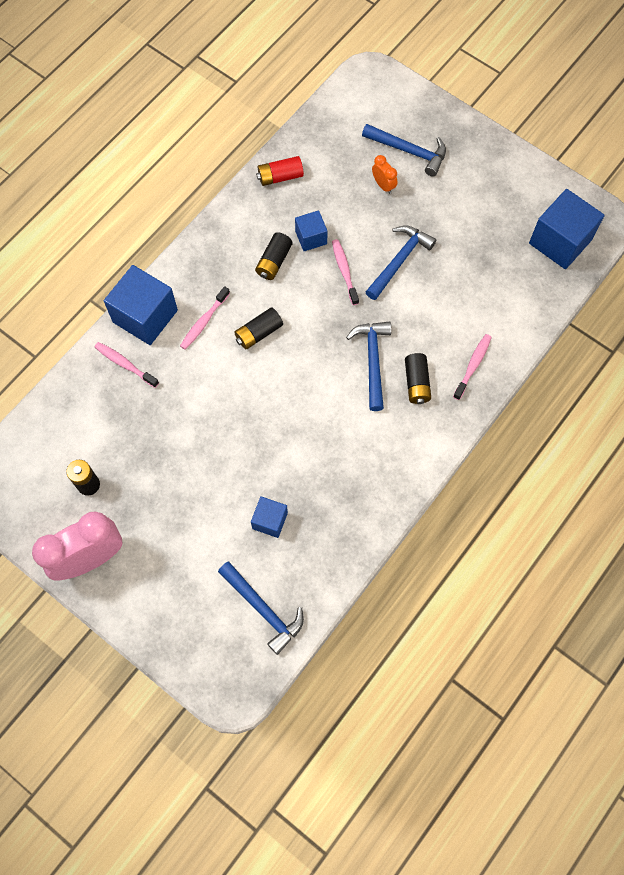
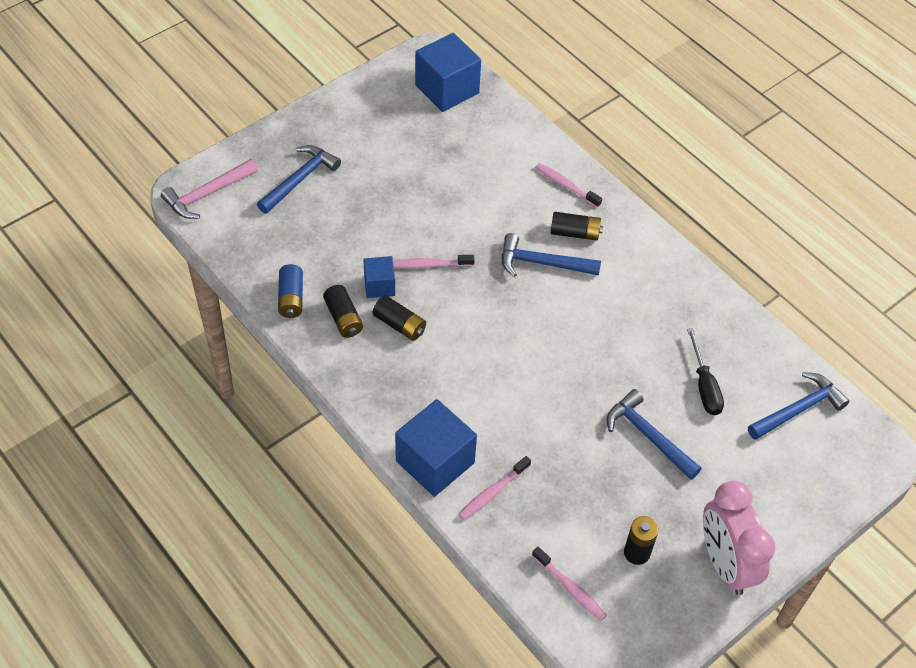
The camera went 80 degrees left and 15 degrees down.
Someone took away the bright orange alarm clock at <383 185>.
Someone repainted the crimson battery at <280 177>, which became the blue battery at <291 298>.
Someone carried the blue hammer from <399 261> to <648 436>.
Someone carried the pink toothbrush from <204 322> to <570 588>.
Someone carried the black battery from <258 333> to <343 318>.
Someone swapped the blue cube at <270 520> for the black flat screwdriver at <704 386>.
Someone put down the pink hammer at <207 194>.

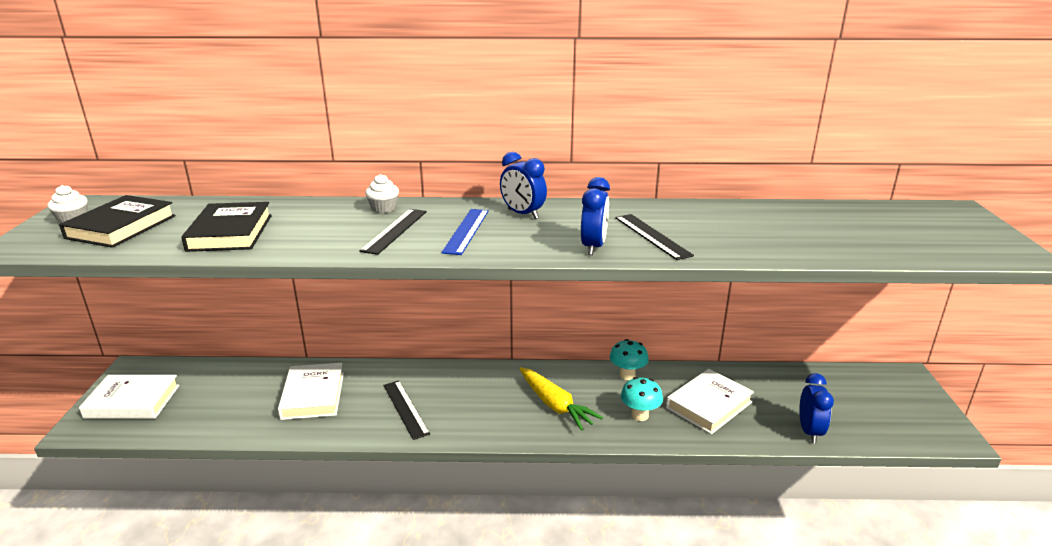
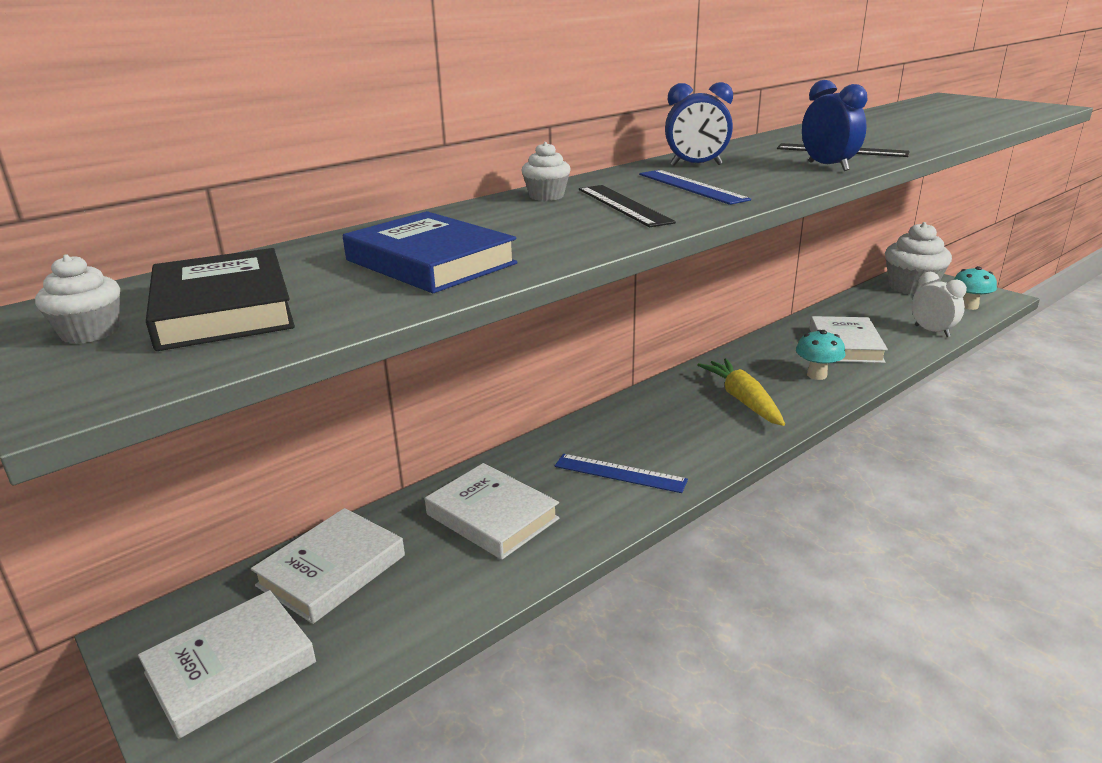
The camera went 40 degrees left and 0 degrees up.
Someone repainted the black hardcover at <230 232>, which became the blue hardcover at <430 262>.
Someone carried the aqua mushroom from <627 375> to <969 306>.
Someone rotated the golden root vegetable at <555 405> by 120 degrees counterclockwise.
Someone repainted the blue alarm clock at <809 431>, which became the white alarm clock at <932 331>.
Someone repainted the black measuring stick at <405 409>, which became the blue measuring stick at <620 473>.
Someone put down the white muffin at <911 287>.
Someone put down the white hardcover at <332 570>.

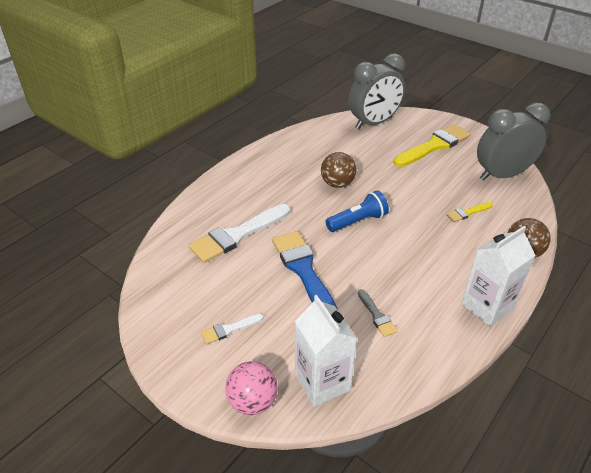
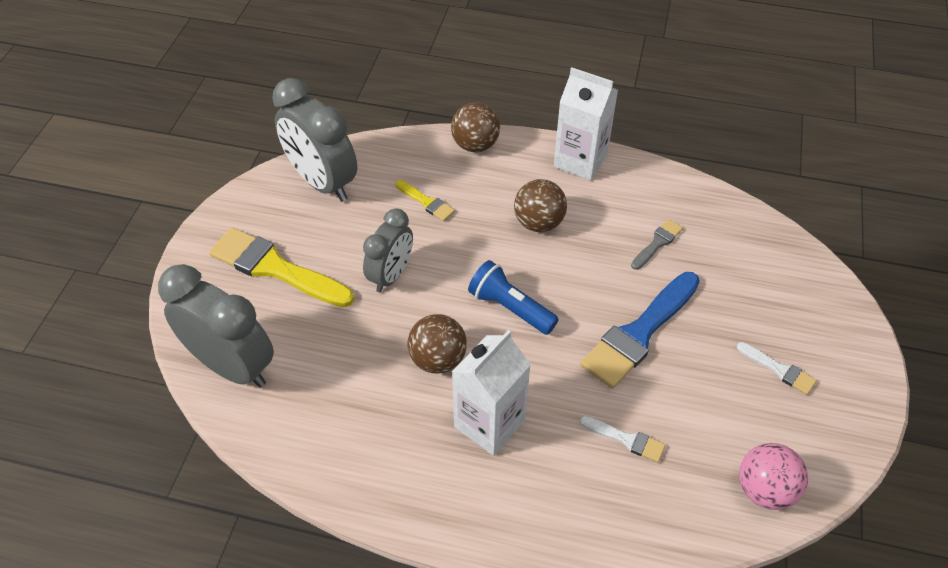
The camera went 115 degrees left and 10 degrees up.
Someone scaled the white brush at <237 235> by 0.48.
Someone carried the white juice carton from <322 382> to <489 424>.
Someone carried the pink play ball from <252 402> to <764 490>.
Someone put down the brown play ball at <539 223>.
Someone put down the ash-grey alarm clock at <391 275>.

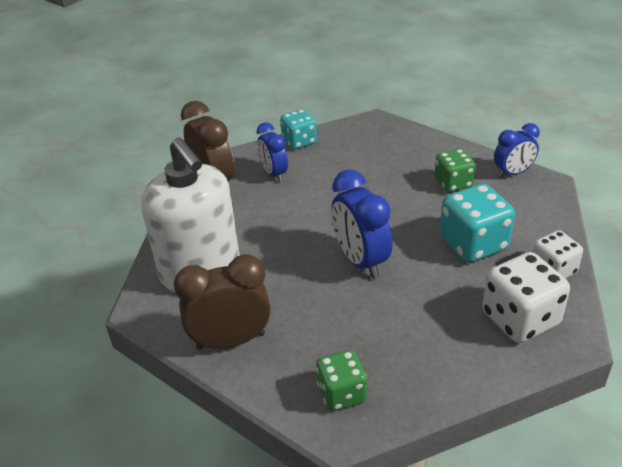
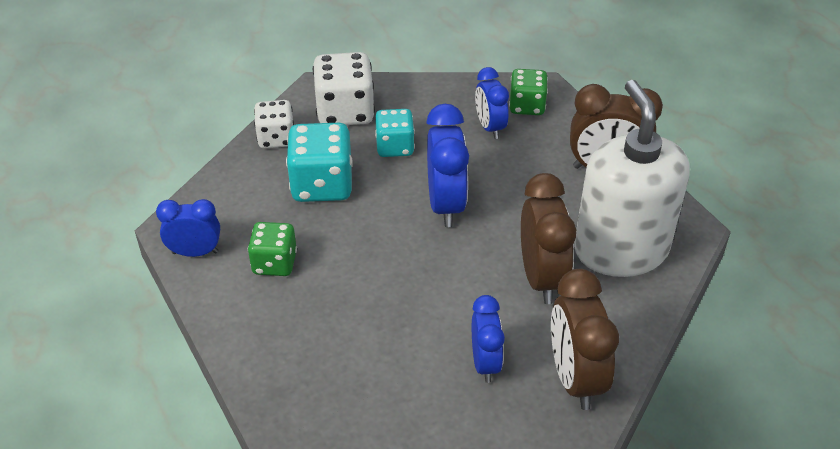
The camera went 160 degrees left and 5 degrees up.
Someone carried the aqua game die from <299 141> to <395 147>.
Someone put down the blue alarm clock at <490 127>.
Someone put down the brown alarm clock at <541 278>.

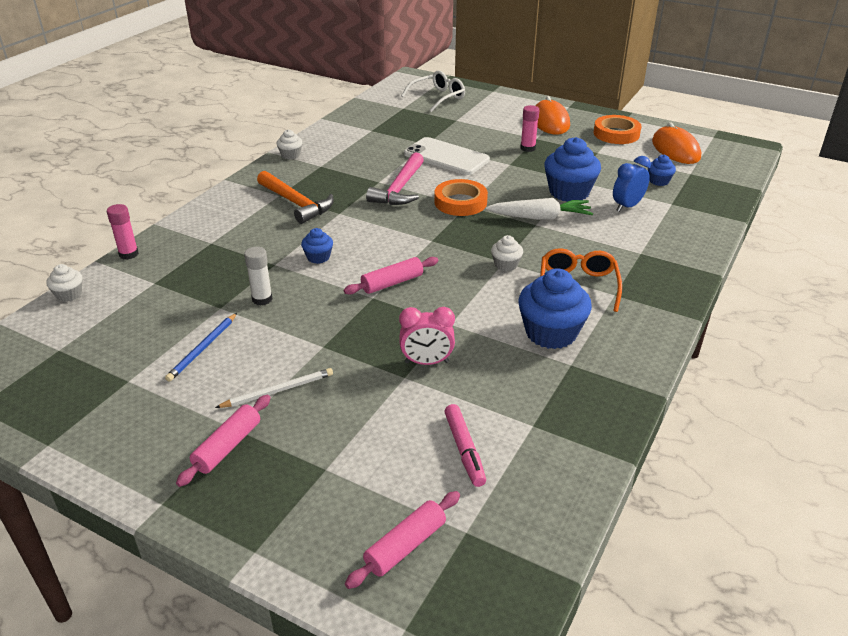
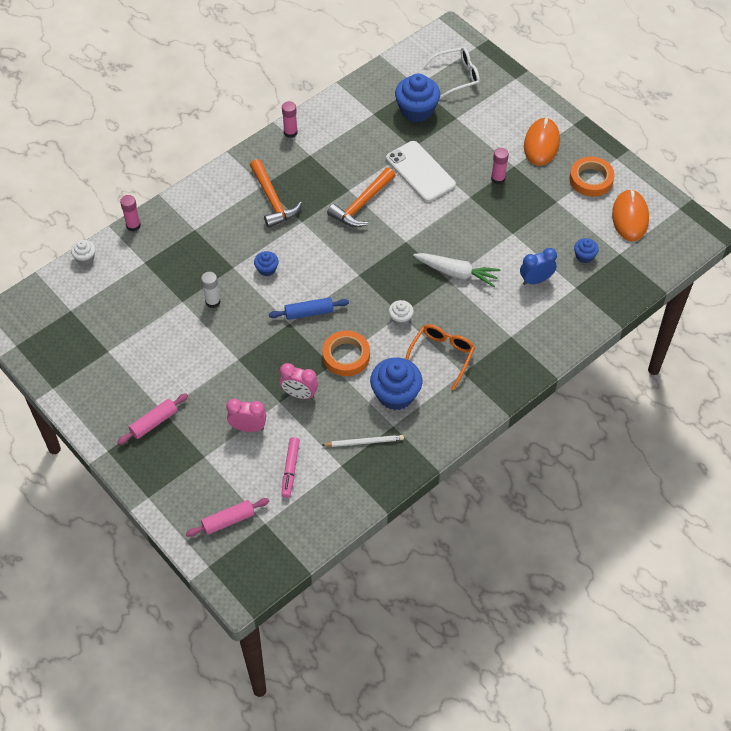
The camera went 20 degrees right and 20 degrees up.
Someone swapped the white muffin at <290 155> for the pink glue at <290 132>.
Someone carried the blue muffin from <569 192> to <416 110>.
Someone repainted the pink hammer at <400 189>, which became the bright orange hammer at <362 204>.
Someone carried the bright orange roll of tape from <460 202> to <346 356>.
Someone repainted the pink dough roller at <392 283>, which became the blue dough roller at <309 312>.
Someone took away the blue pencil at <203 349>.
Someone carried the white pencil from <278 390> to <364 442>.
Someone put down the pink alarm clock at <248 427>.

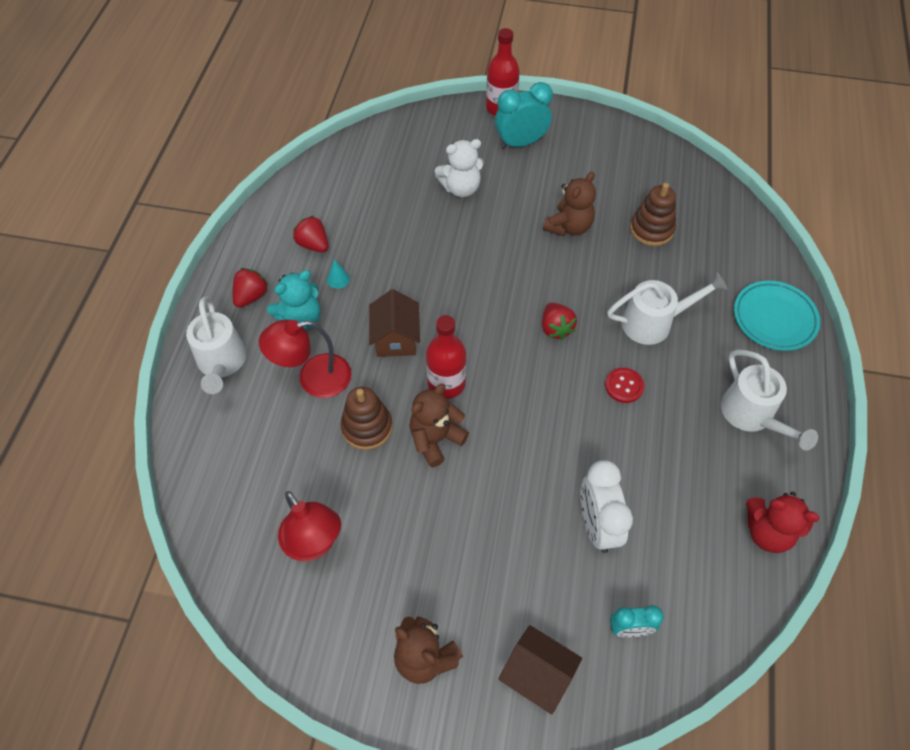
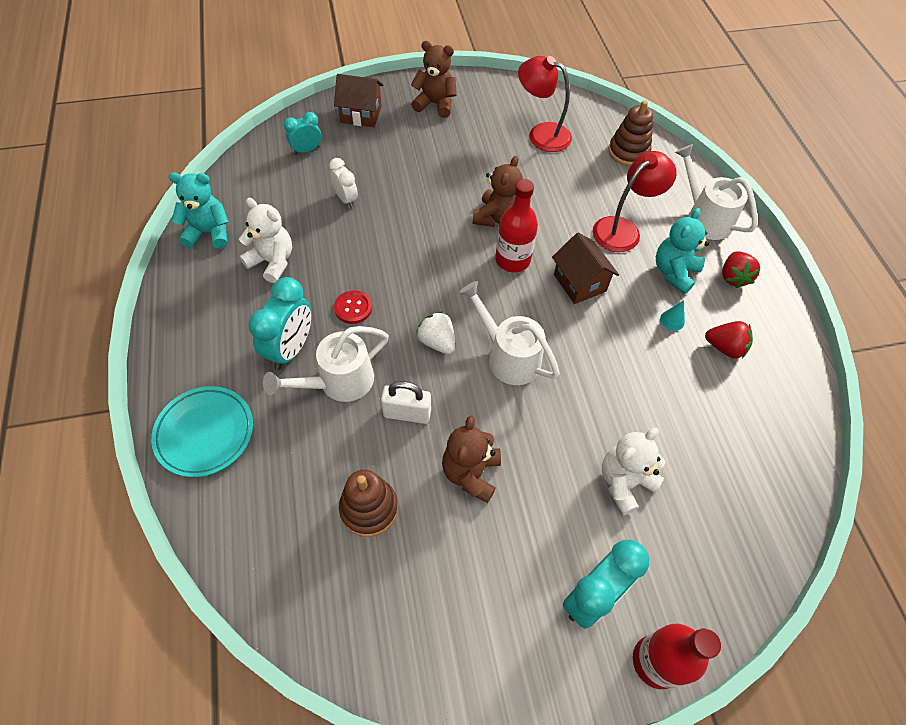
The camera went 155 degrees right and 0 degrees up.
Someone repainted the crimson strawberry at <556 328>, which became the white strawberry at <437 342>.
Someone carried the white watering pot from <752 416> to <507 356>.
Someone carried the brown stacking toy from <367 427> to <628 152>.
Someone scaled the white alarm clock at <597 525> by 0.60.
Someone repainted the crimson teddy at <767 532>, which became the aqua teddy at <209 233>.
Someone put down the white teddy at <272 262>.
Someone put down the aqua alarm clock at <291 348>.
Someone put down the white lock at <407 413>.

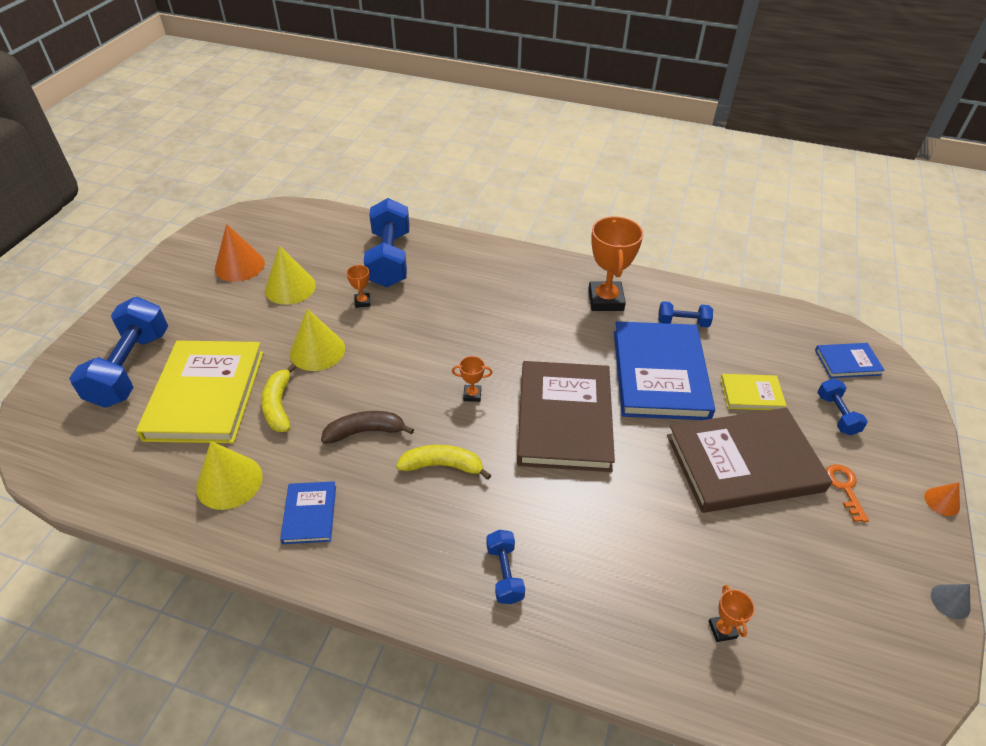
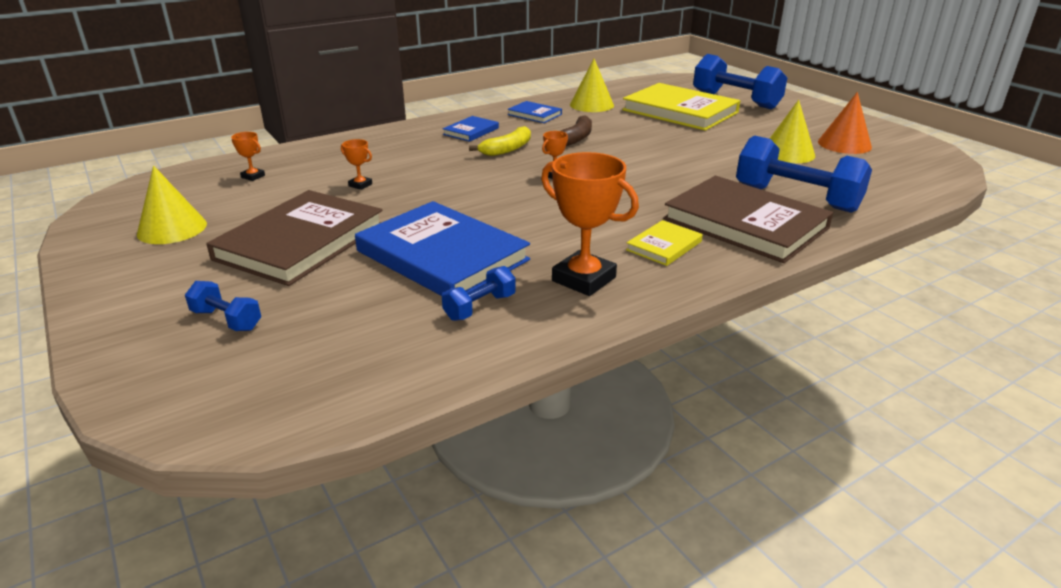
The camera went 130 degrees right and 15 degrees down.
Someone carried the bright orange prize cup from <362 302> to <360 185>.
Someone carried the golden cone from <317 351> to <172 228>.
Someone carried the blue hardcover from <847 362> to <471 131>.
Someone carried the brown hardcover from <564 419> to <745 223>.
Someone took away the golden toy banana at <279 405>.
Someone carried the golden hardcover from <751 394> to <664 246>.
Someone took away the bright orange key at <845 488>.
Someone took away the bright orange cone at <942 501>.
Someone took away the blue free weight at <504 573>.
Someone took away the ash-grey cone at <950 601>.

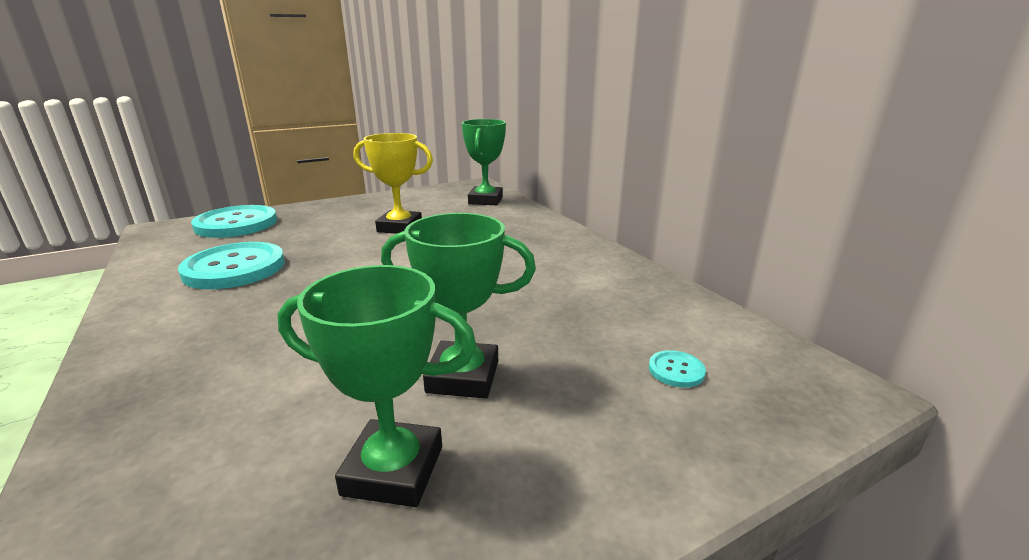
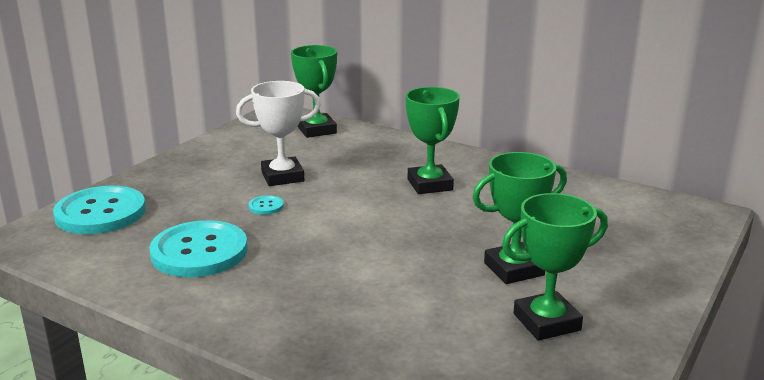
The camera went 30 degrees left and 0 degrees up.
Someone repainted the golden prize cup at <399 227>, which became the white prize cup at <282 177>.
Someone carried the aqua button from <676 370> to <266 206>.
Someone put down the leaf-green prize cup at <430 185>.

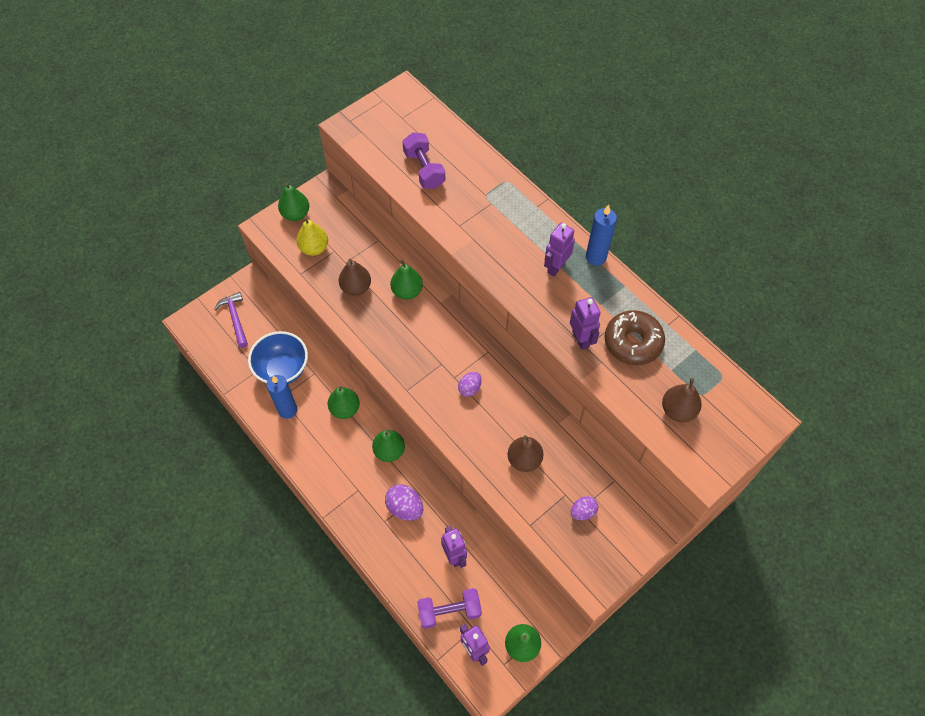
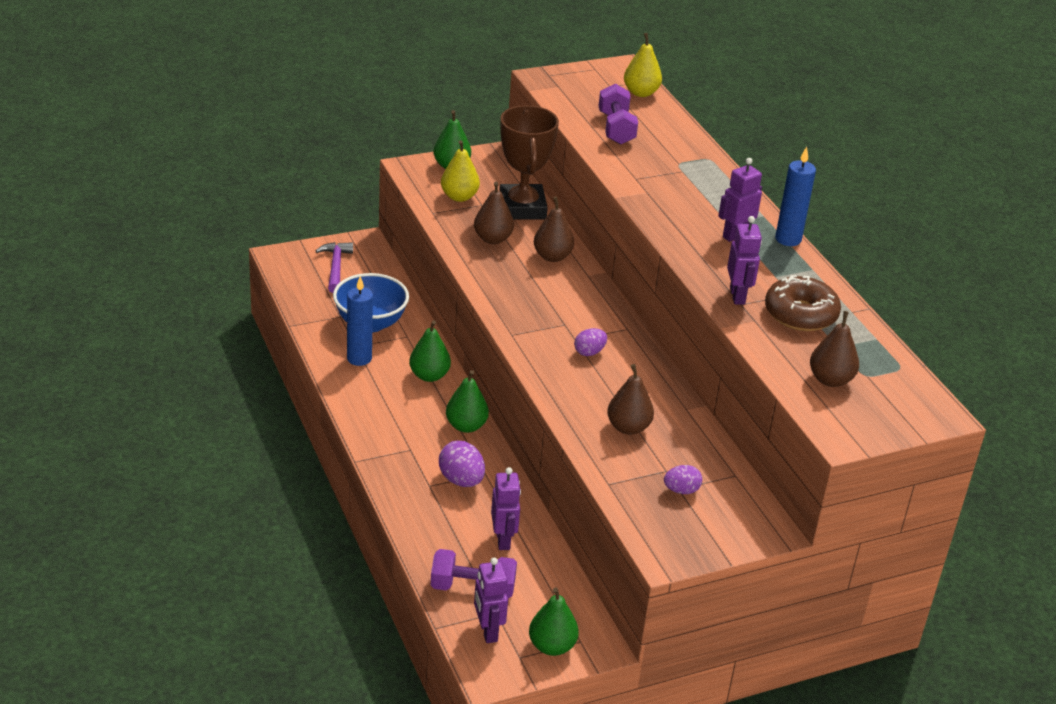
The camera went 15 degrees right and 25 degrees down.
Someone repainted the leaf-green toy pear at <407 291>, which became the brown toy pear at <552 256>.
Someone put down the golden toy pear at <641 93>.
Someone put down the brown prize cup at <522 208>.

